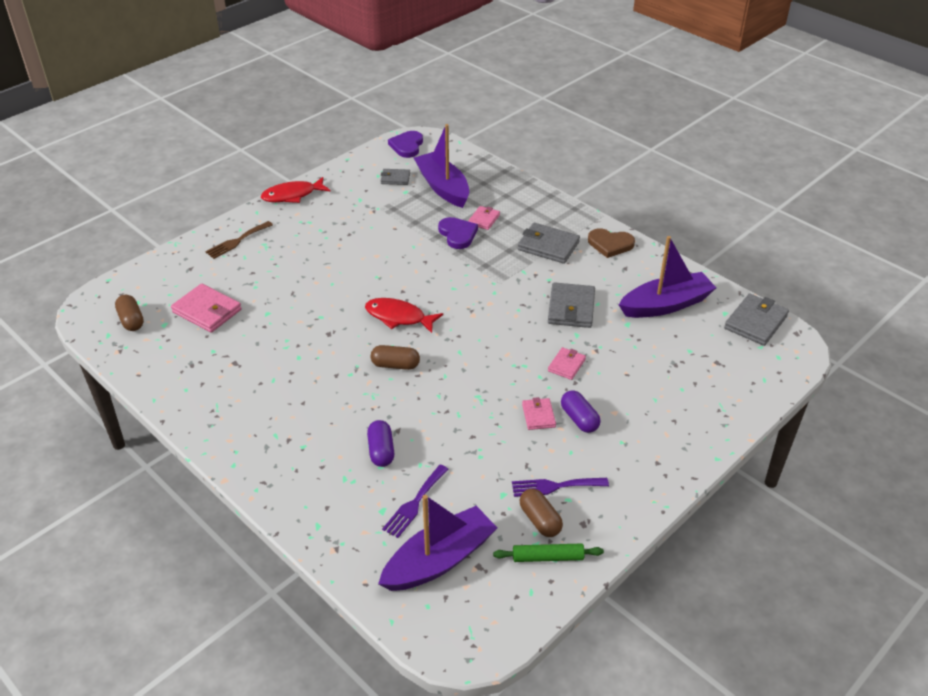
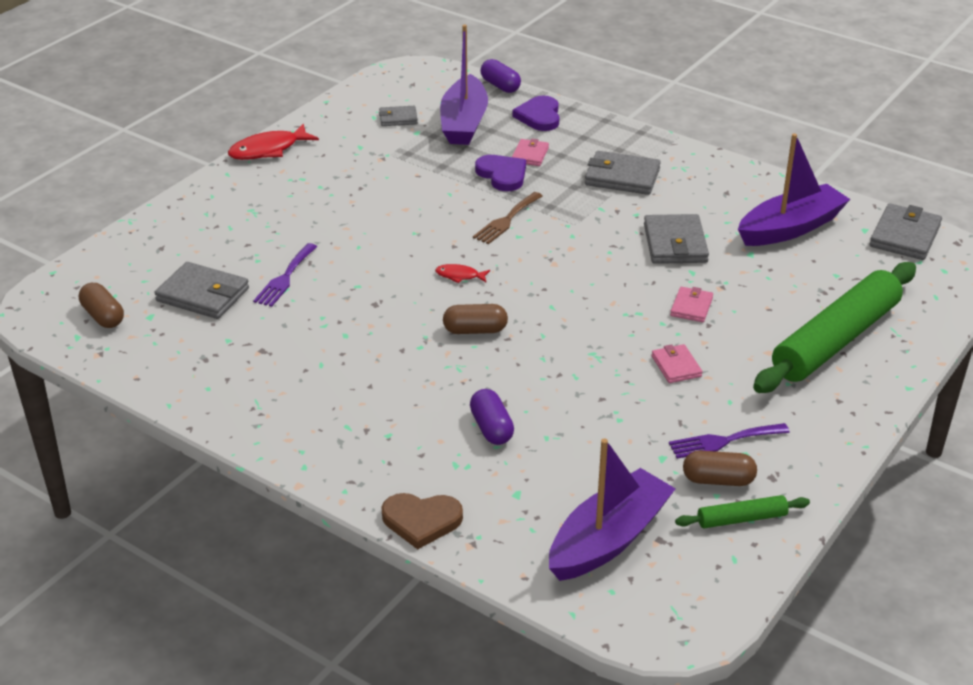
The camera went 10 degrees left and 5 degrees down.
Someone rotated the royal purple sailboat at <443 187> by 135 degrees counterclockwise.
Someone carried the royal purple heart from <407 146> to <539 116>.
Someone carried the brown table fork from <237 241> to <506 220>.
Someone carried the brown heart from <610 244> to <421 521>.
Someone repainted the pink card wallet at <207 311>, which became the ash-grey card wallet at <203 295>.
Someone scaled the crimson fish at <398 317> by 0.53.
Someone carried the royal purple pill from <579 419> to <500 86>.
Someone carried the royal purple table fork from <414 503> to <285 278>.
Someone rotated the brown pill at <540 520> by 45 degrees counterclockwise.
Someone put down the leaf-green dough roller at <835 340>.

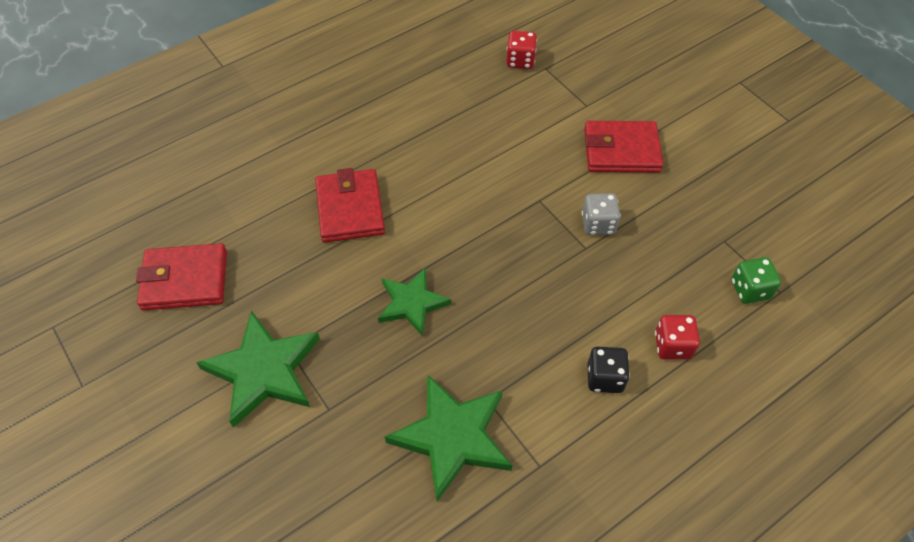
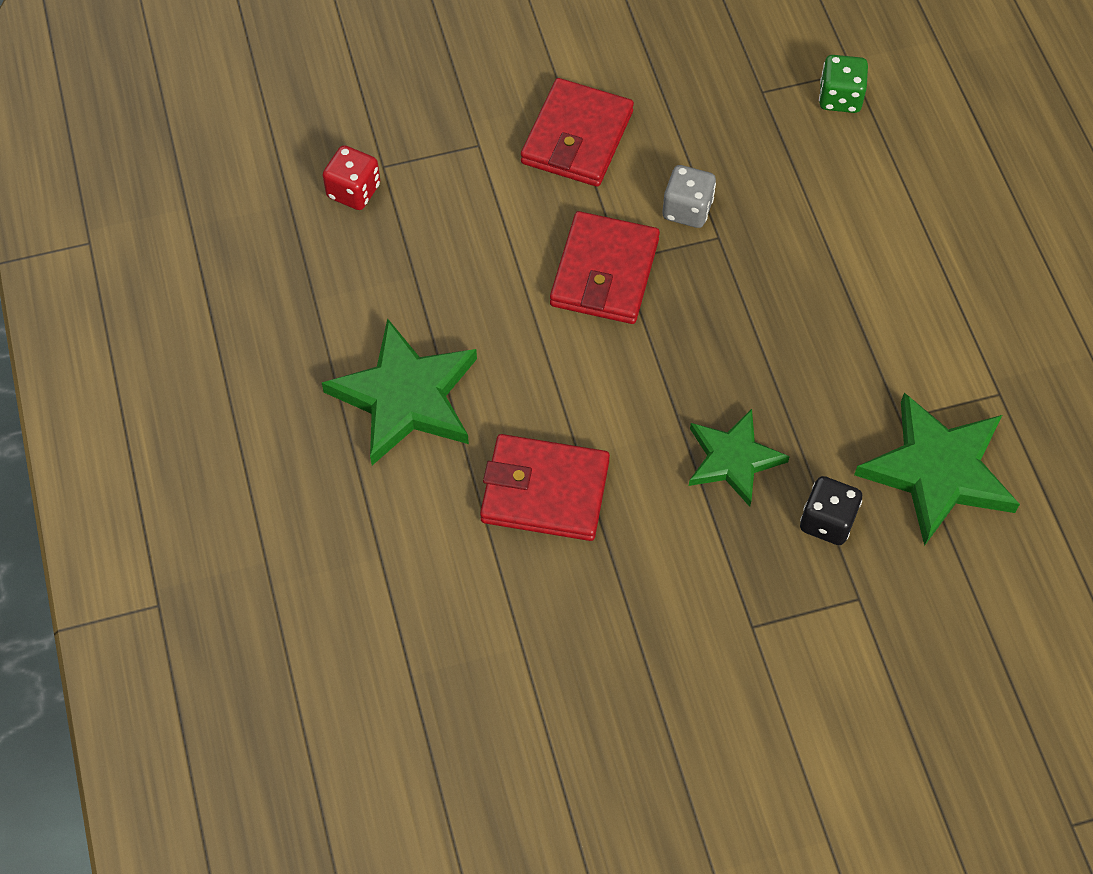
The camera went 70 degrees left and 5 degrees up.
Someone carried the crimson card wallet from <185 280> to <604 272>.
Someone carried the leaf-green star from <263 370> to <405 397>.
Someone took away the crimson game die at <672 345>.
Someone carried the black game die from <605 378> to <827 521>.

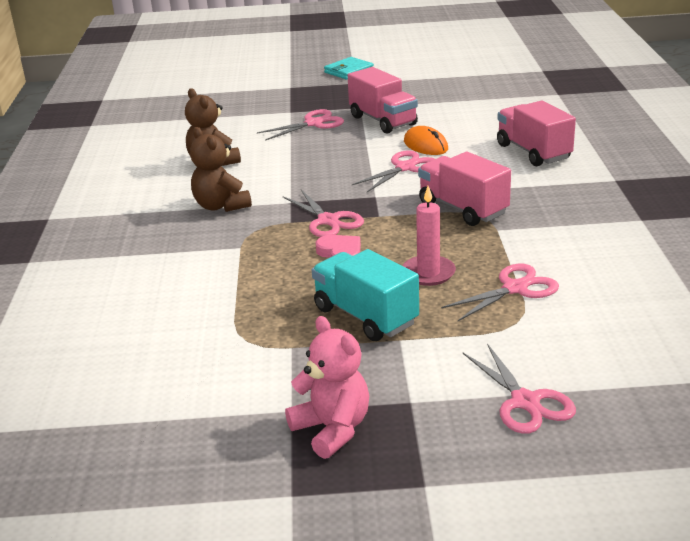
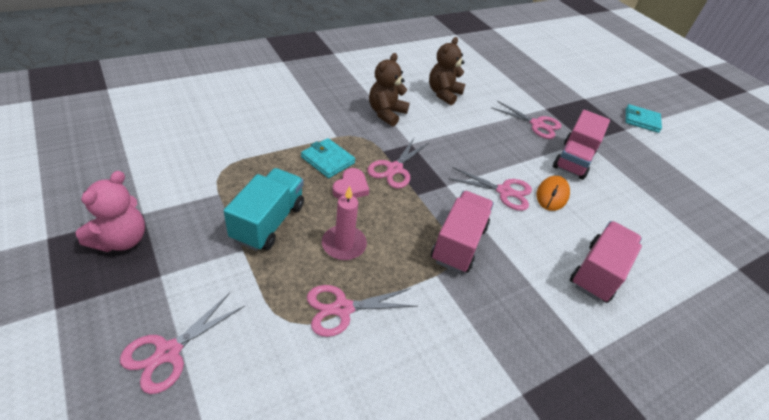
The camera went 55 degrees right and 15 degrees up.
Someone rotated the pink shears at <515 288> by 135 degrees clockwise.
Someone put down the aqua card wallet at <327 160>.

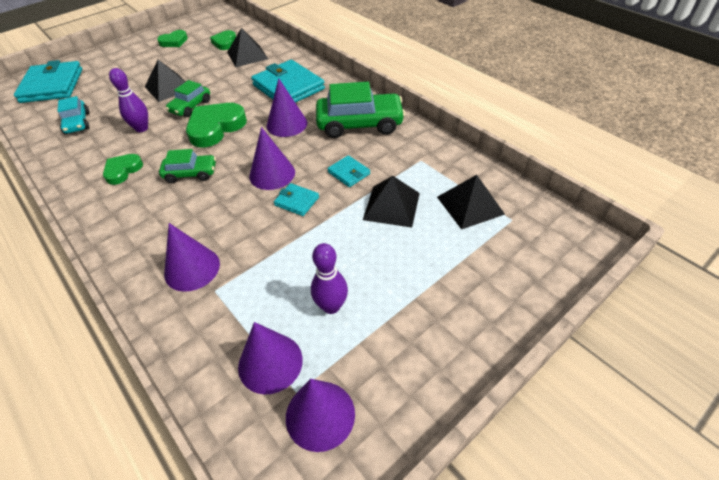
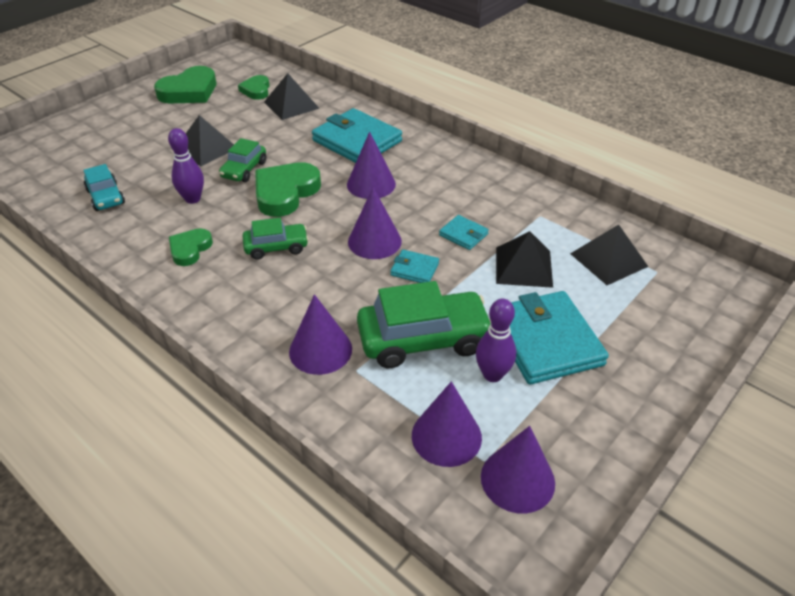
The camera went 10 degrees left and 5 degrees down.
Someone scaled the leaf-green heart at <174 41> by 1.72.
Someone carried the aqua card wallet from <52 85> to <545 341>.
Someone carried the leaf-green automobile from <360 124> to <423 339>.

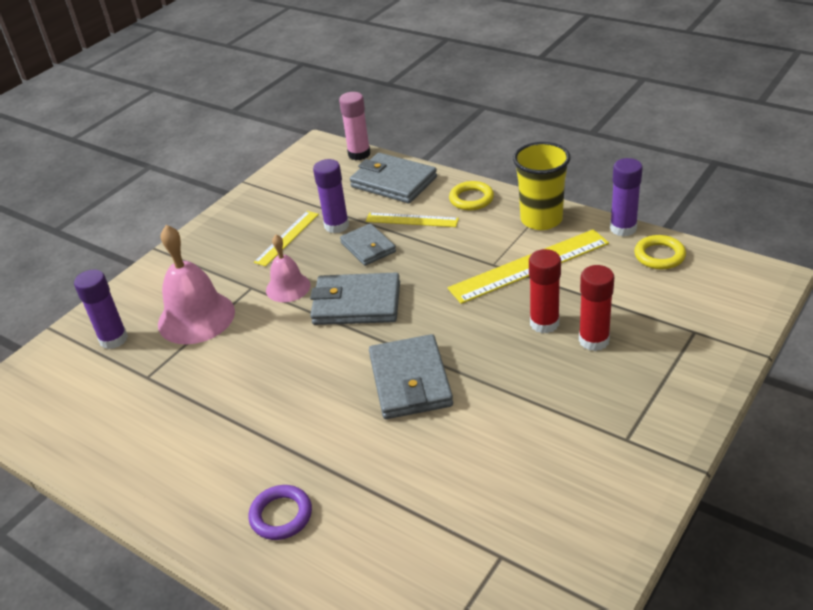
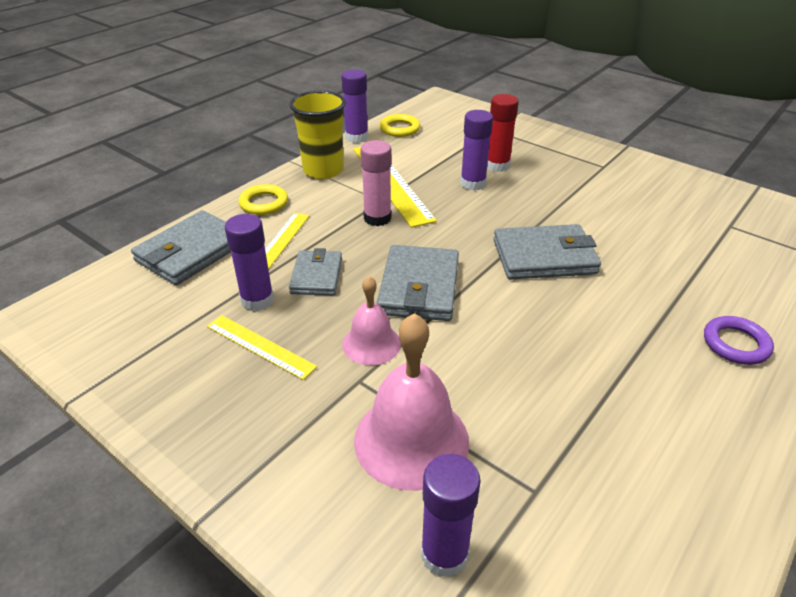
The camera went 90 degrees left and 0 degrees up.
Someone carried the pink glue from <359 154> to <377 218>.
Someone rotated the ash-grey card wallet at <368 247> by 60 degrees counterclockwise.
Someone repainted the crimson glue at <544 323>, which became the royal purple glue at <473 183>.

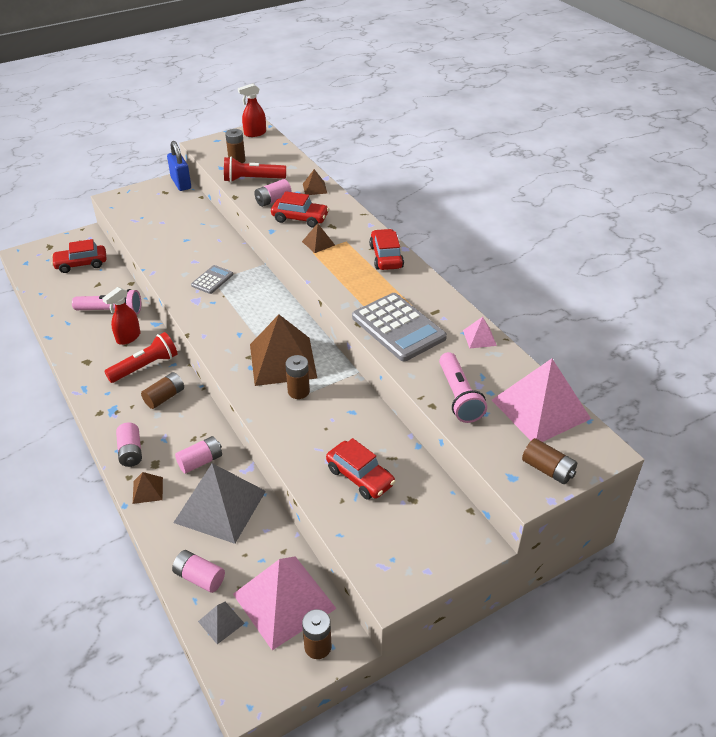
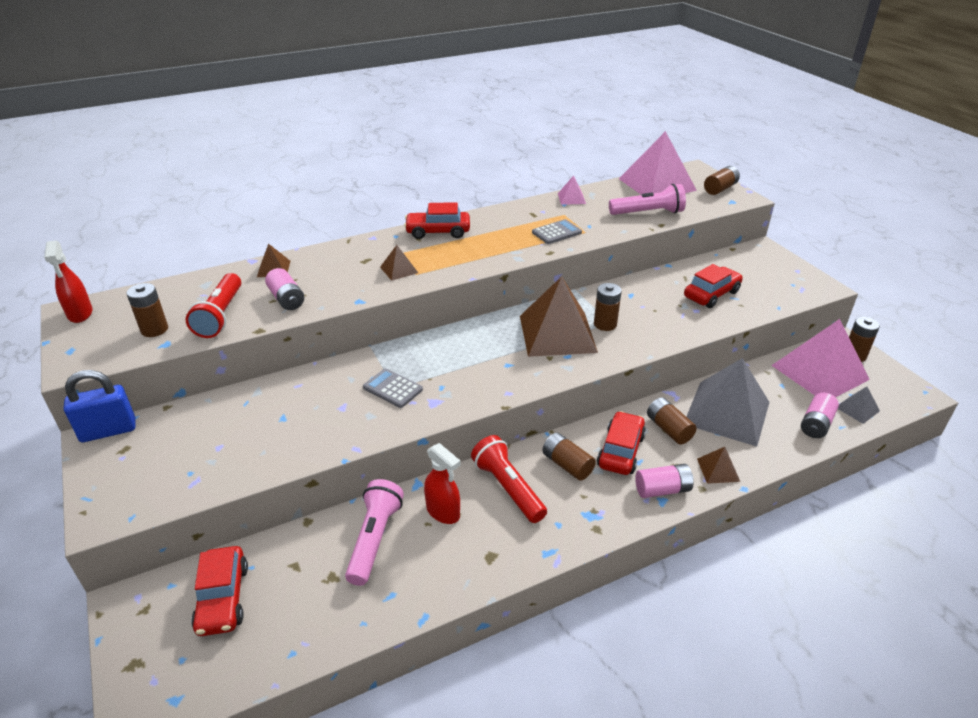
The camera went 85 degrees left and 5 degrees down.
Someone carried the crimson automobile from <300 218> to <620 451>.
Someone scaled the ash-grey pocket calculator at <398 327> by 0.51.
Someone repainted the pink battery at <200 461>, which became the brown battery at <669 429>.

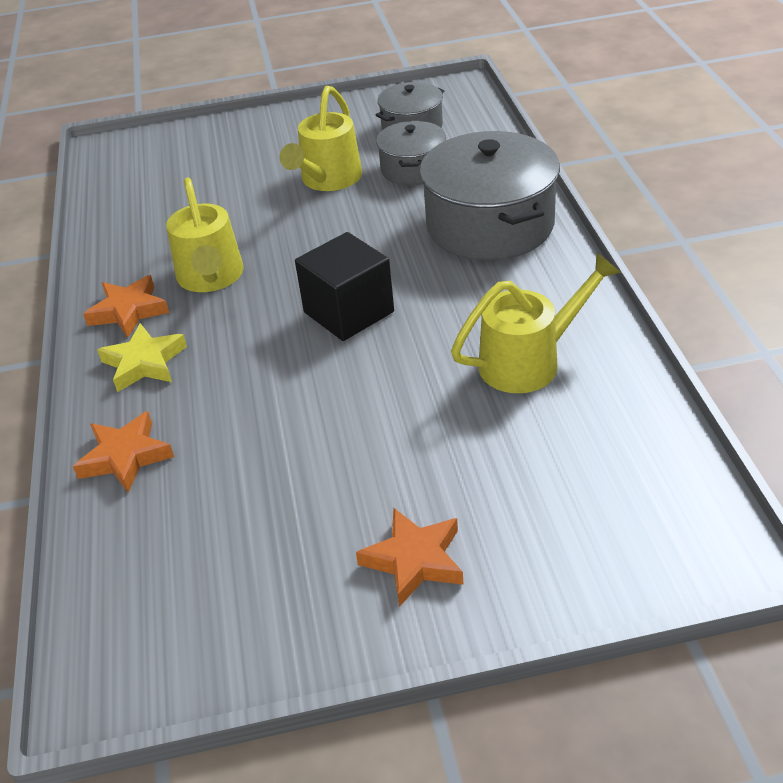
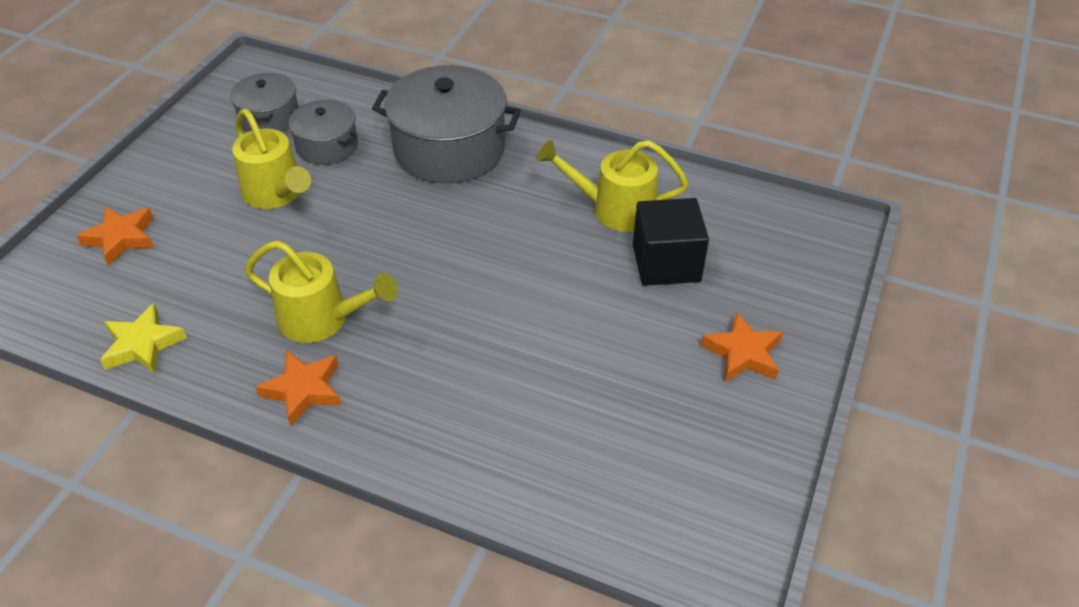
The camera went 60 degrees left and 5 degrees up.
Someone carried the black cube from <348 312> to <666 263>.
Someone rotated the golden watering pot at <530 361> by 90 degrees counterclockwise.
Someone carried the golden star from <144 363> to <142 344>.
Someone carried the bright orange star from <125 457> to <121 238>.

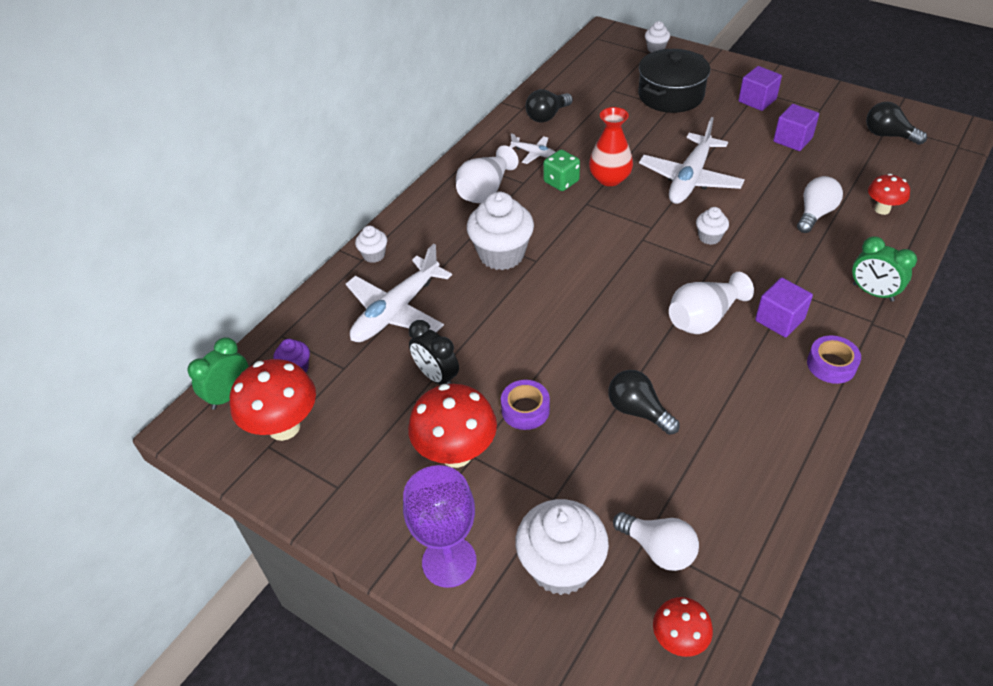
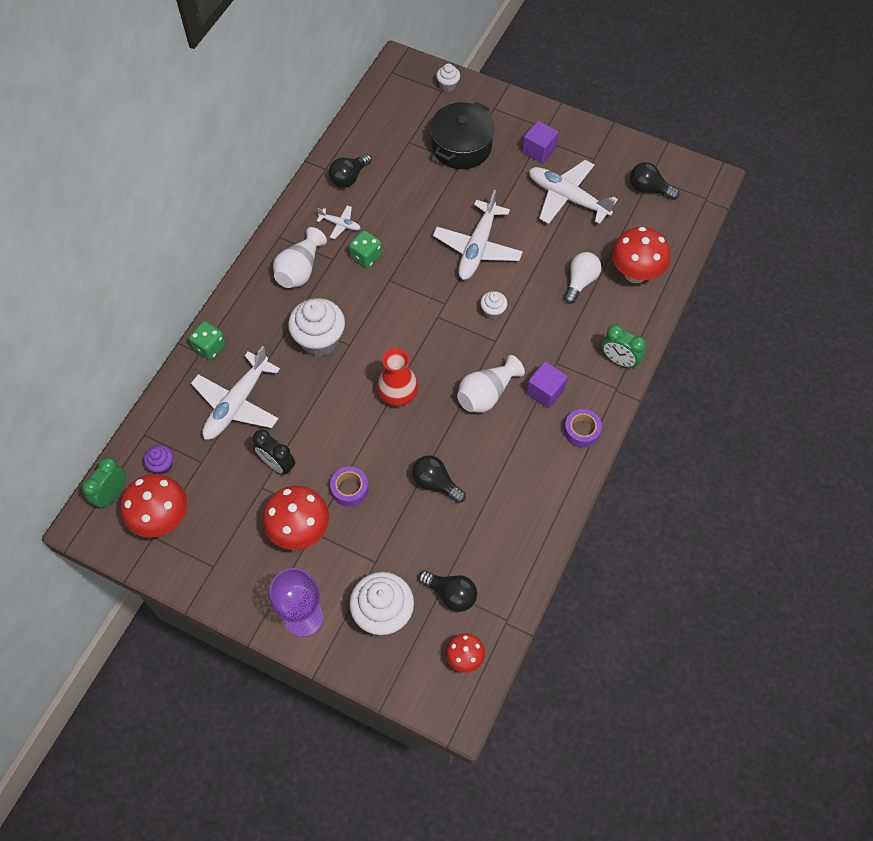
The camera went 10 degrees left and 15 degrees up.
Someone swapped the royal purple cube at <792 140> for the white aeroplane at <567 198>.
Someone carried the crimson flower vase from <609 178> to <398 394>.
Someone scaled the crimson mushroom at <882 209> by 1.76.
Someone swapped the white muffin at <374 255> for the leaf-green game die at <210 347>.
Someone repainted the white light bulb at <658 549>, which became the black light bulb at <451 594>.

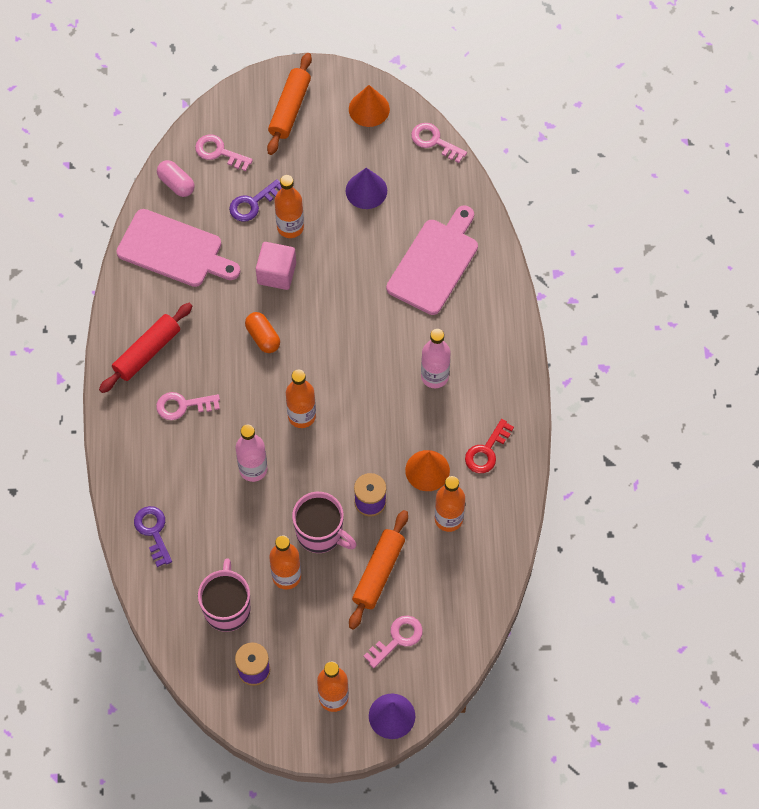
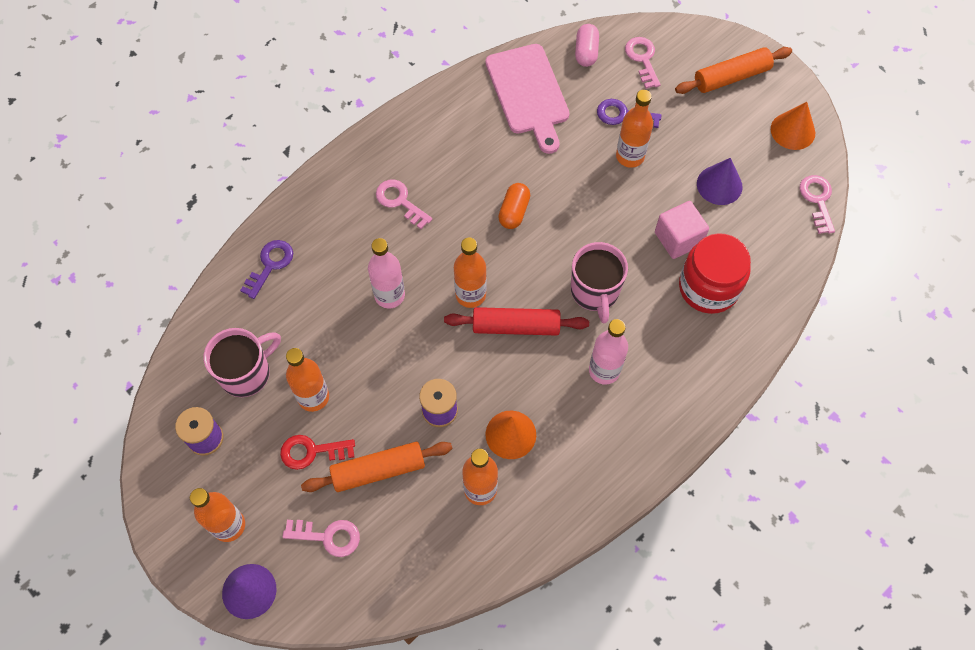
The camera went 50 degrees right and 0 degrees up.
Someone swapped the pink bread board at <434 263> for the crimson preserve jar at <708 287>.
Someone carried the pink cube from <276 273> to <678 239>.
Someone carried the crimson dough roller from <147 352> to <516 326>.
Someone carried the crimson key from <486 451> to <311 451>.
Someone carried the pink mug from <321 533> to <595 292>.

